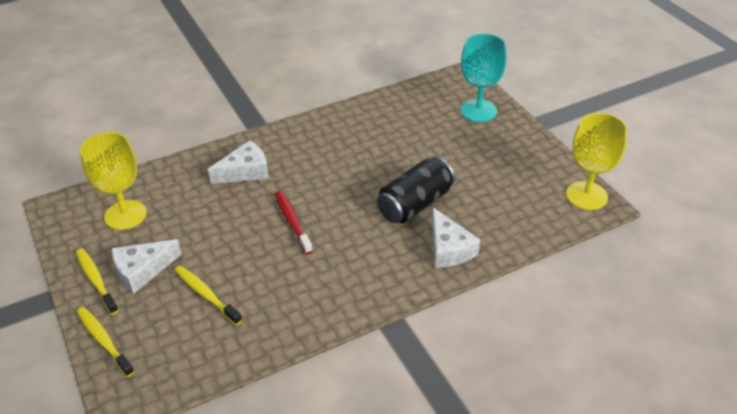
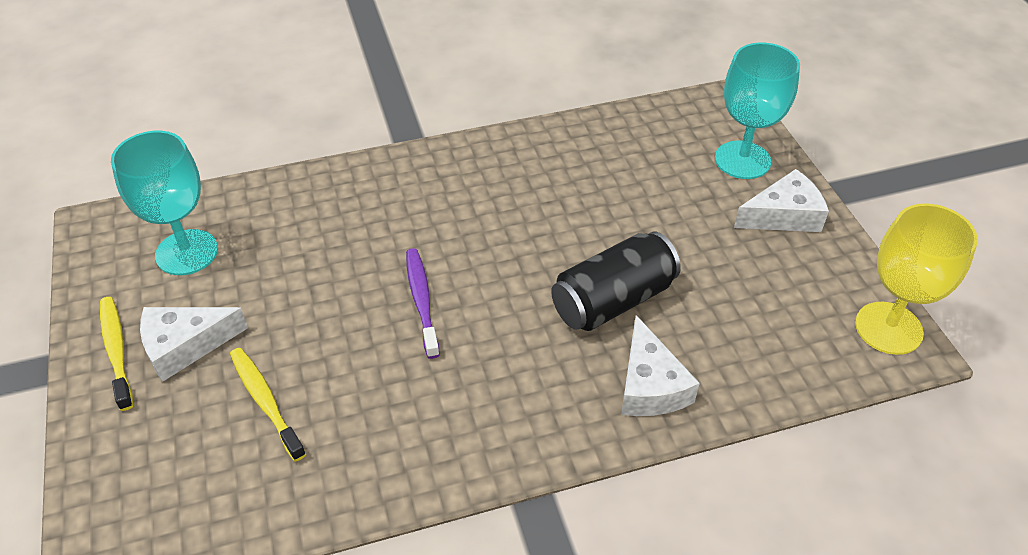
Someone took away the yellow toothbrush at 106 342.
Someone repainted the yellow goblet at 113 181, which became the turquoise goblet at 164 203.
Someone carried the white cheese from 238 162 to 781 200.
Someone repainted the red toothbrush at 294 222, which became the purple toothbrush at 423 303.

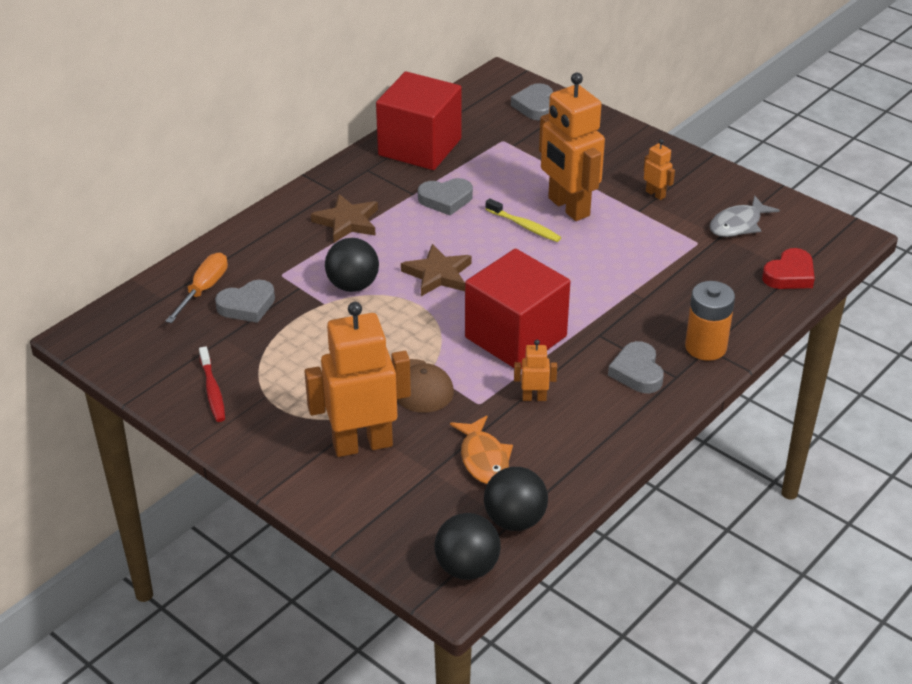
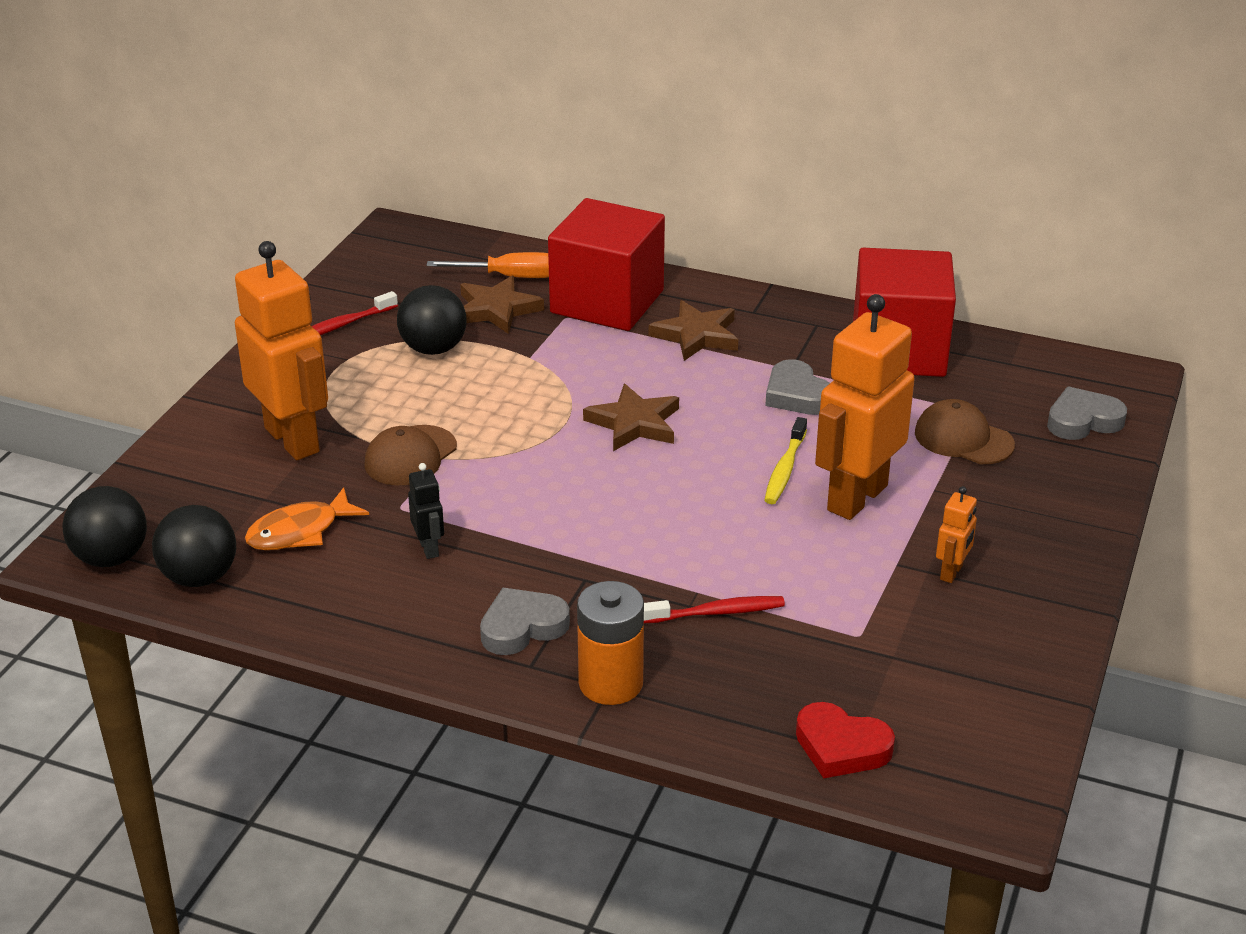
Someone swapped the grey heart at 245 301 for the brown star at 502 305.
Someone carried the black ball from 352 265 to 432 320.
Someone carried the red cube from 517 309 to 606 264.
Someone repainted the orange robot at 535 370, which became the black robot at 426 511.
Someone took away the grey fish at 745 216.
Someone put down the red toothbrush at 714 609.
Someone put down the brown cap at 965 431.

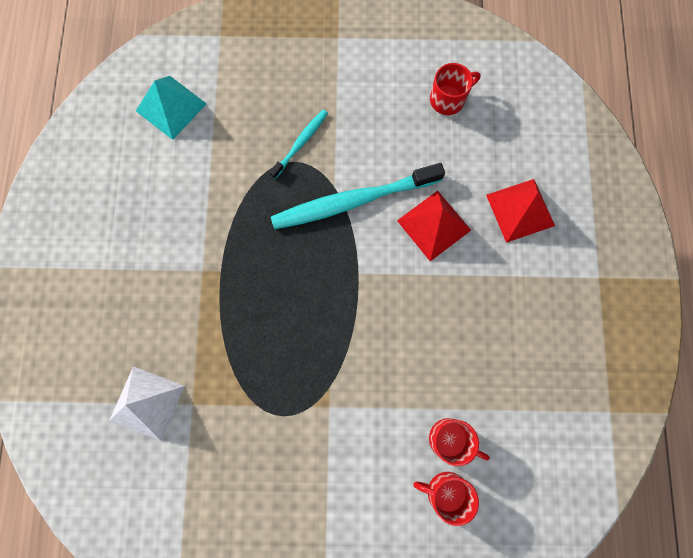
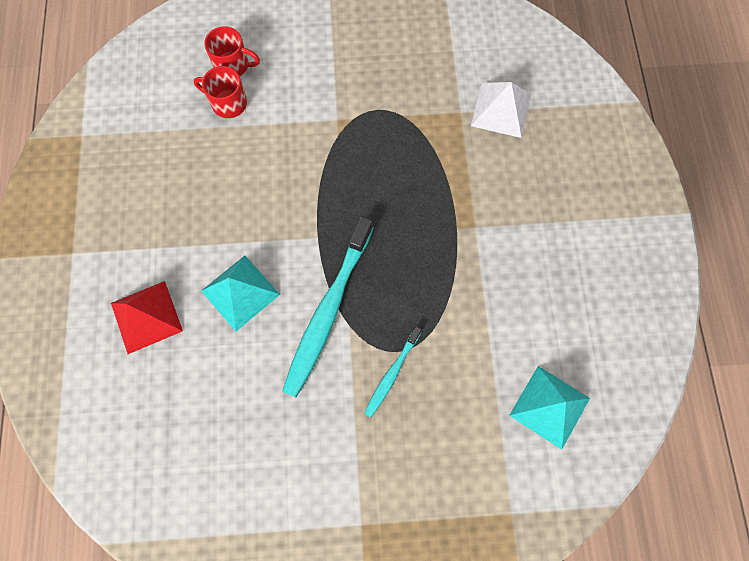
Someone rotated the turquoise toothbrush at 358 196 by 135 degrees clockwise.
Someone repainted the red pyramid at 434 226, which became the turquoise pyramid at 240 293.
Someone took away the red mug at 455 89.

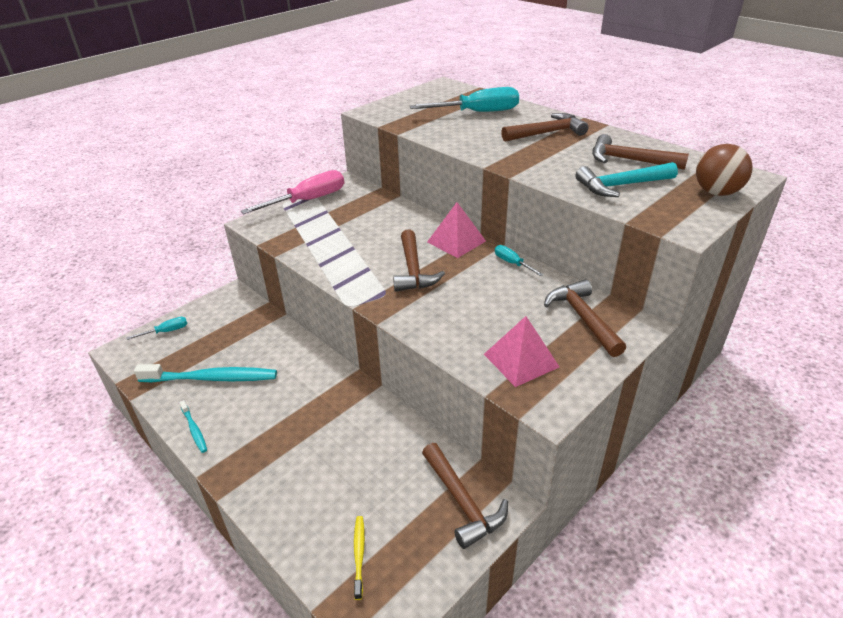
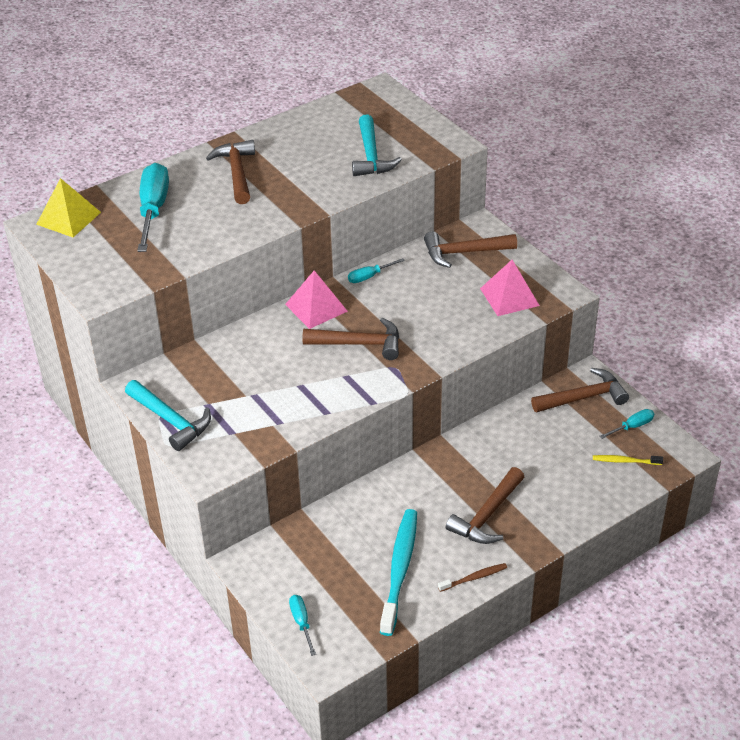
Someone repainted the turquoise toothbrush at 193 426, which became the brown toothbrush at 472 577.
Someone swapped the pink screwdriver at 292 192 for the turquoise hammer at 168 415.
Someone carried the brown hammer from 640 152 to 485 505.
Someone took away the brown ball at 724 170.
Someone put down the yellow pyramid at 68 207.
Someone put down the turquoise screwdriver at 626 424.

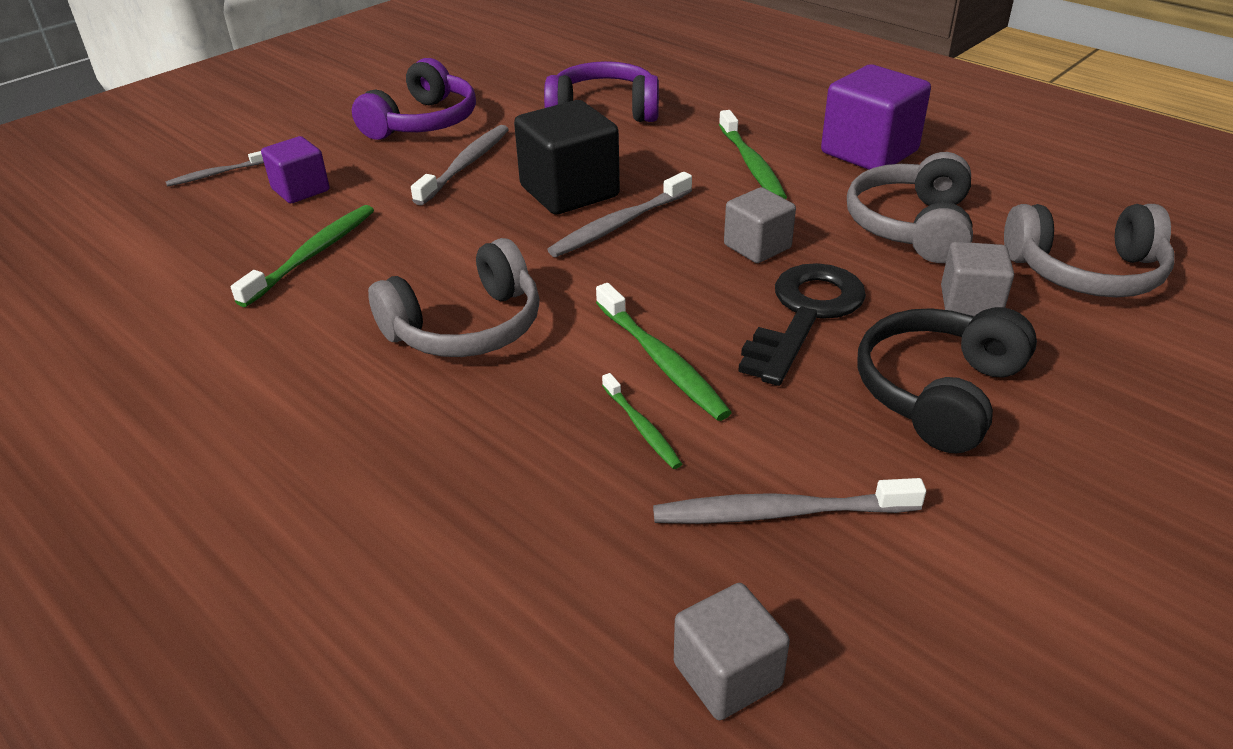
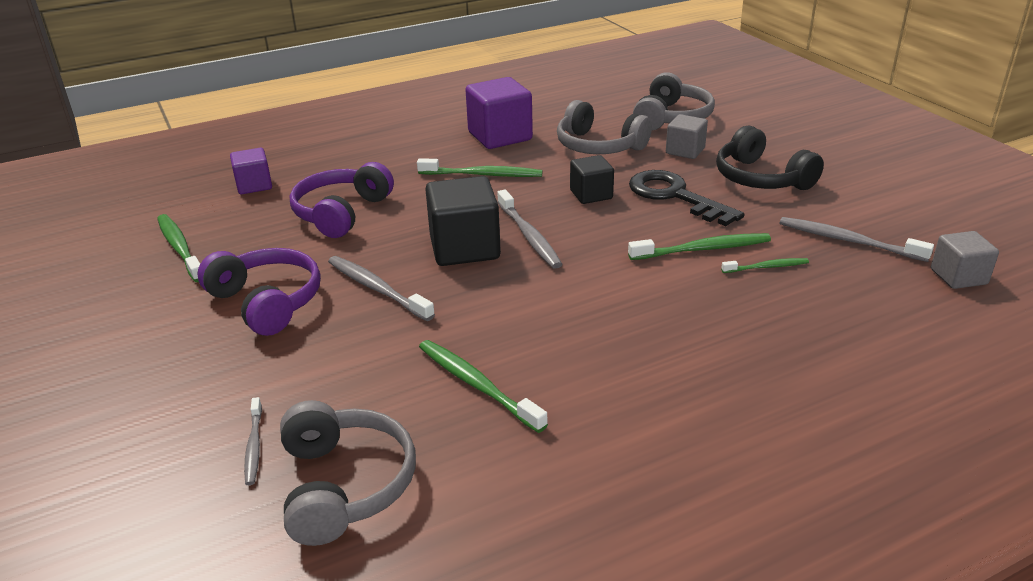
Someone carried the purple cube from 295 169 to 251 171.
Someone carried the grey headphones from 454 297 to 348 473.
Someone rotated the grey toothbrush at 789 501 by 105 degrees clockwise.
Someone repainted the grey cube at 760 225, which became the black cube at 592 179.
Someone put down the green toothbrush at 178 248.

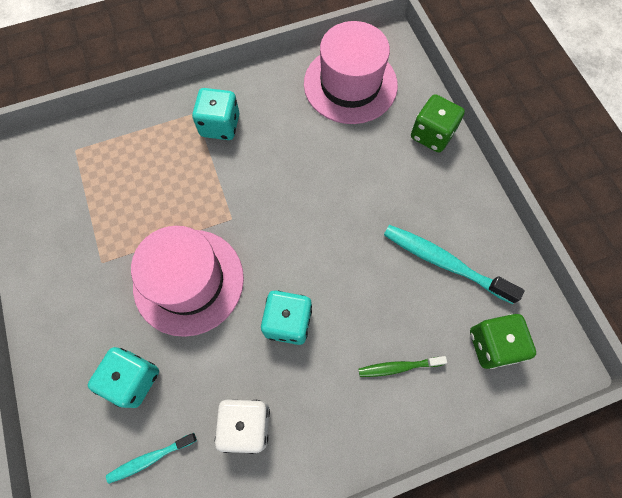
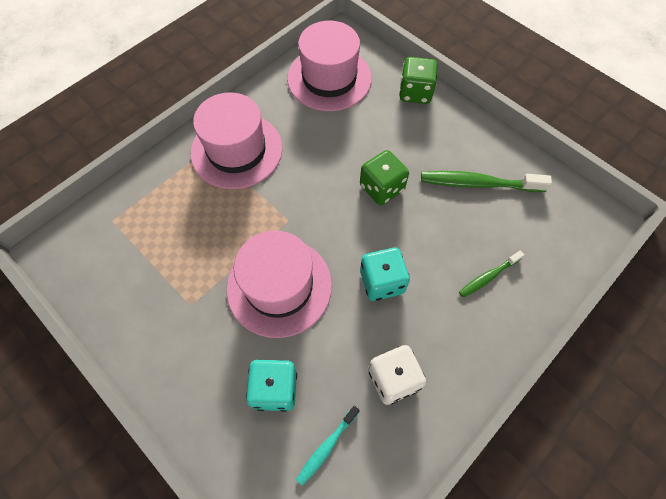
Someone swapped the turquoise dice at 215 114 for the pink hat at 237 140.
Someone repainted the turquoise toothbrush at 454 264, which became the green toothbrush at 486 181.
Someone carried the green dice from 503 341 to 384 177.

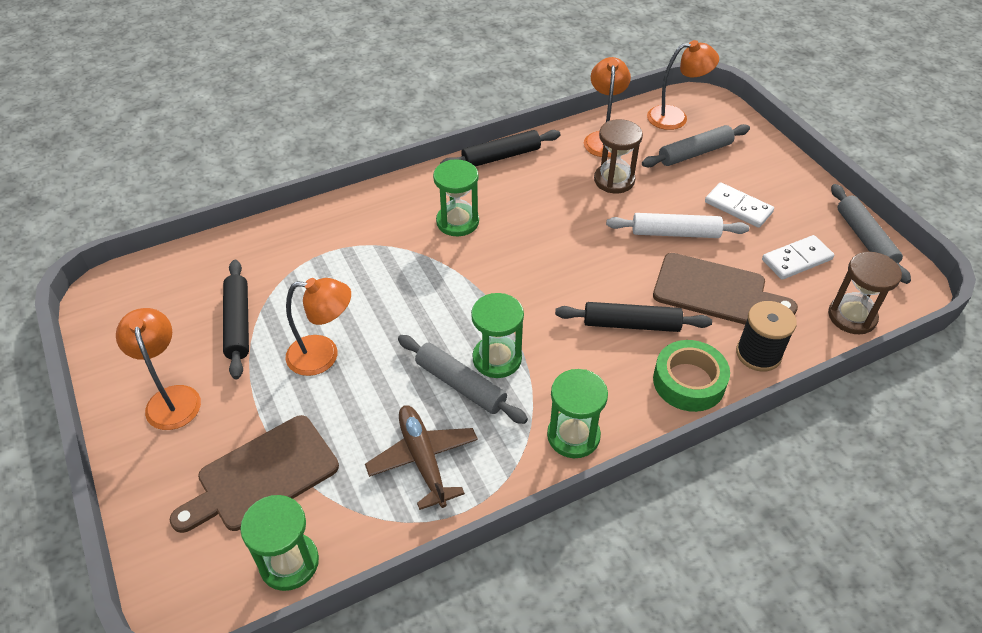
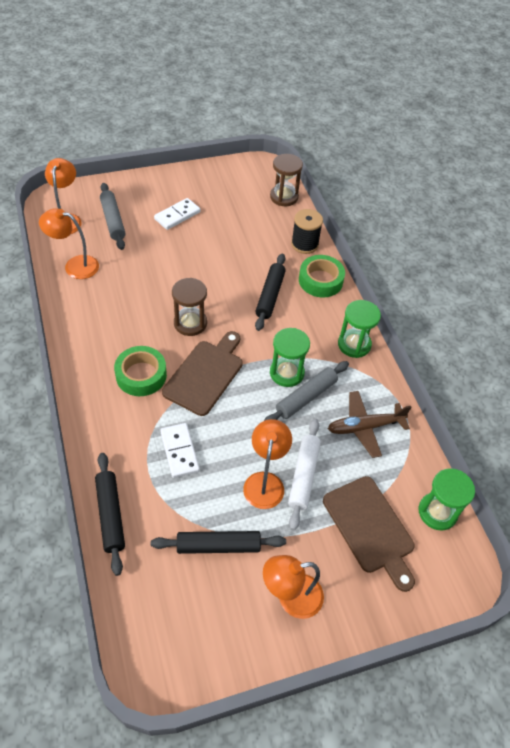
Someone swapped the green hourglass at 456 197 for the green tape at 140 371.
Someone carried the black rolling pin from 500 148 to 110 514.
Someone carried the brown hourglass from 618 156 to 189 307.
Someone carried the white rolling pin from 677 225 to 304 475.
Someone carried the brown cutting board from 725 289 to 202 373.
Someone carried the white domino from 798 257 to 180 450.
Someone took away the grey rolling pin at 871 234.

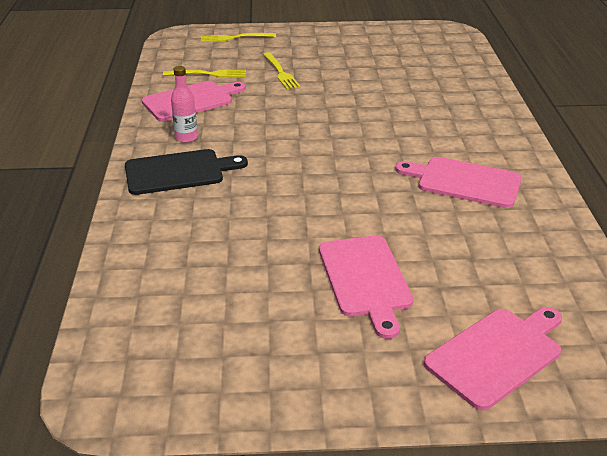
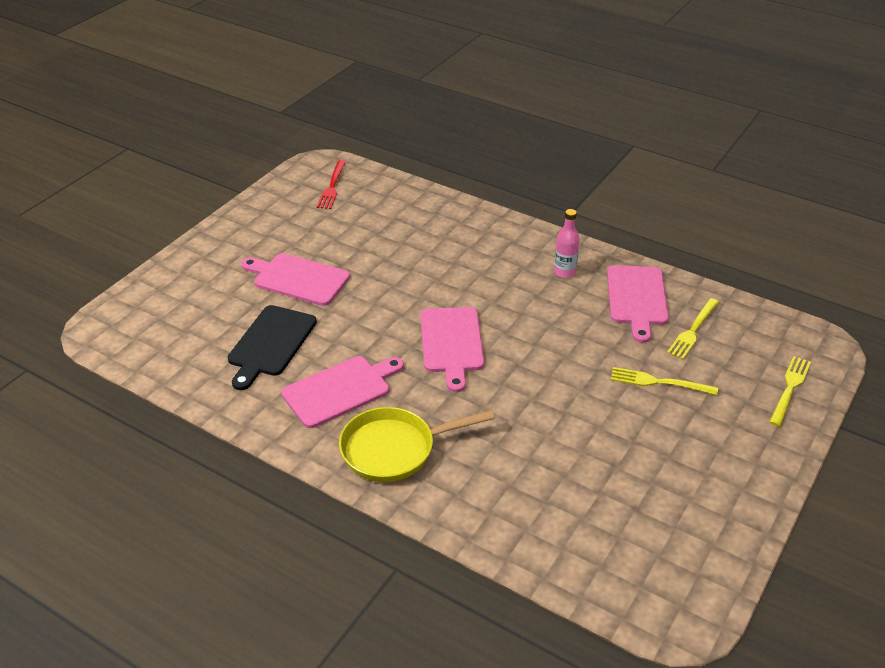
Someone carried the black cutting board from 186 172 to 272 347.
Someone carried the pink cutting board from 493 358 to 452 349.
Someone put down the red fork at 331 184.
Someone put down the yellow pan at 417 444.

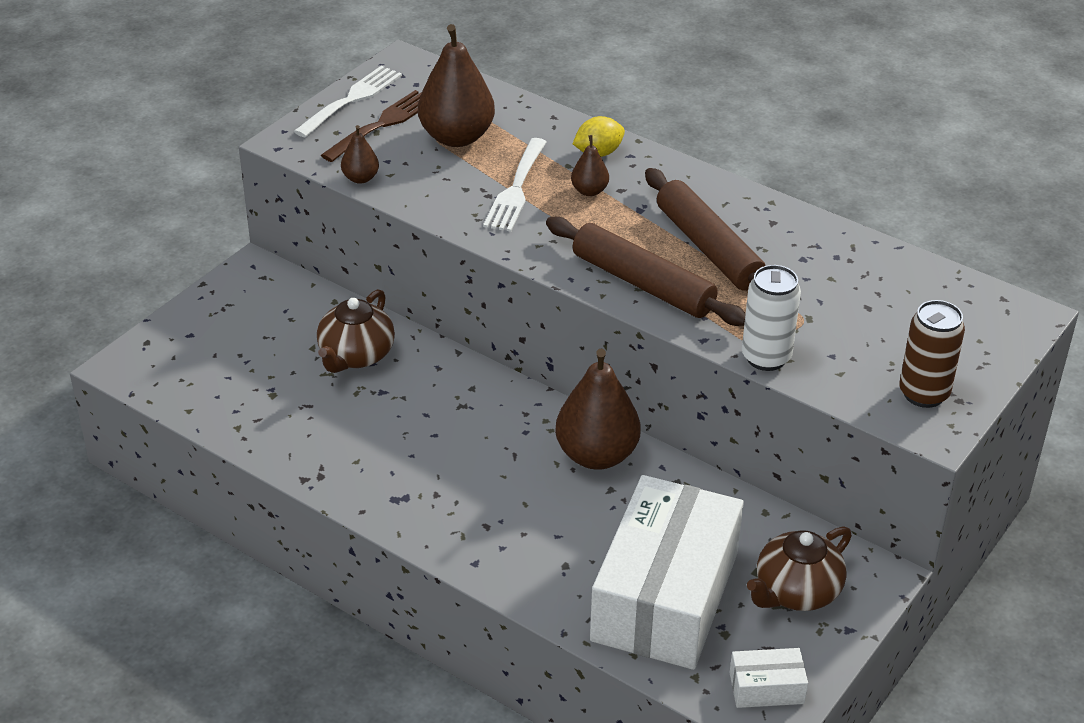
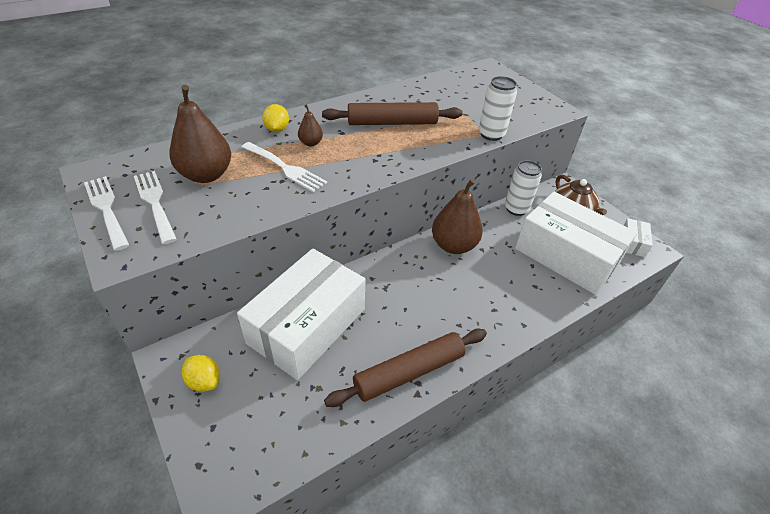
Someone swapped the brown teapot at 356 331 for the white box at 301 314.
Someone repainted the brown fork at 371 126, which became the white fork at 155 207.
Someone took away the brown pear at 360 154.
Someone carried the brown rolling pin from 645 271 to 405 368.
Someone took away the brown can at 932 354.
Someone put down the yellow lemon at 201 373.
Someone put down the white can at 523 188.

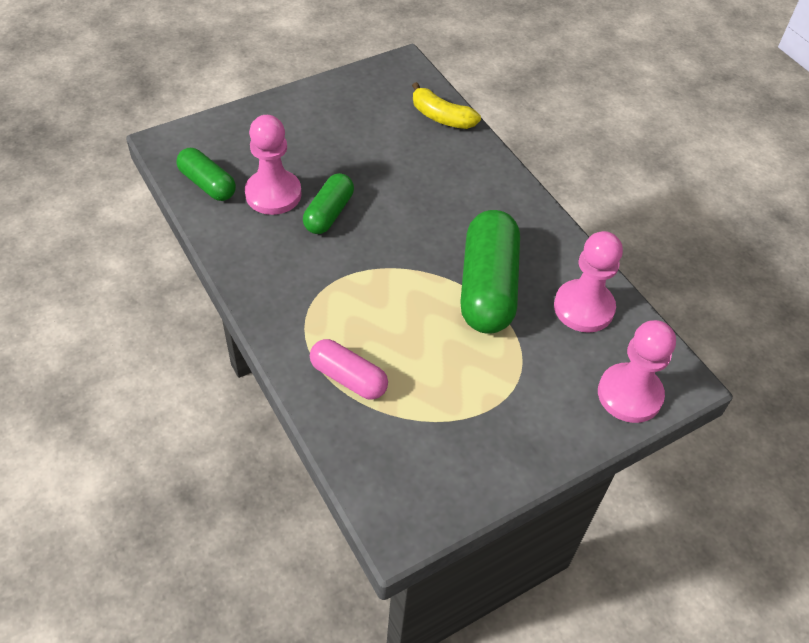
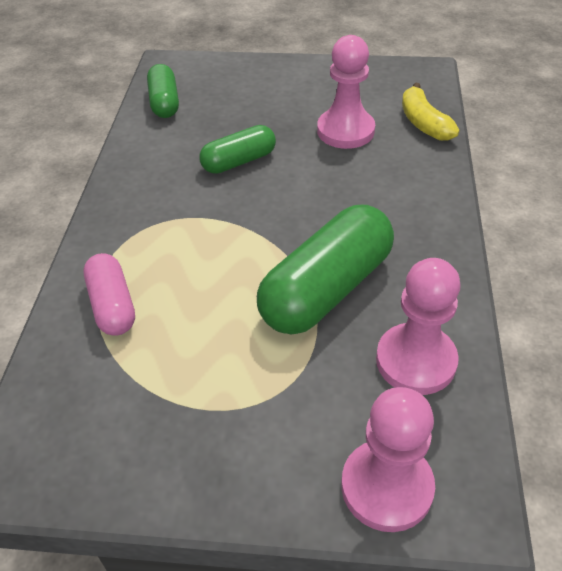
Someone carried the pink pawn from 273 165 to 346 92.

